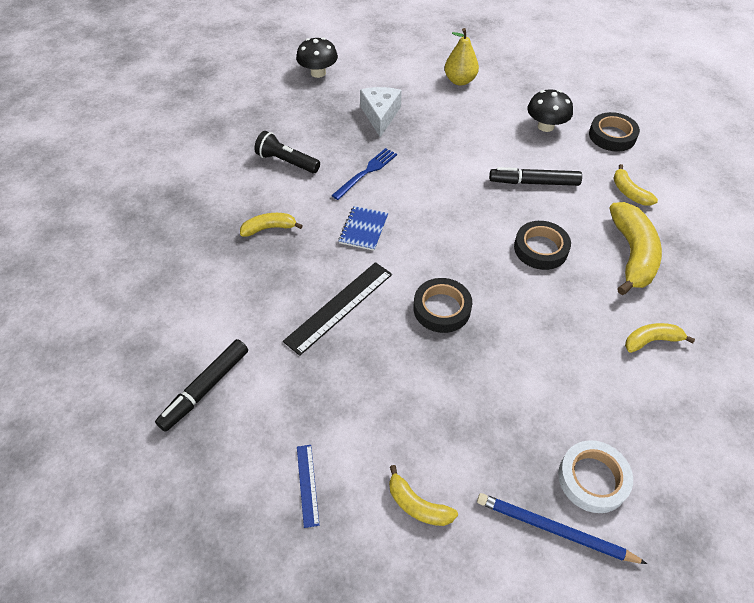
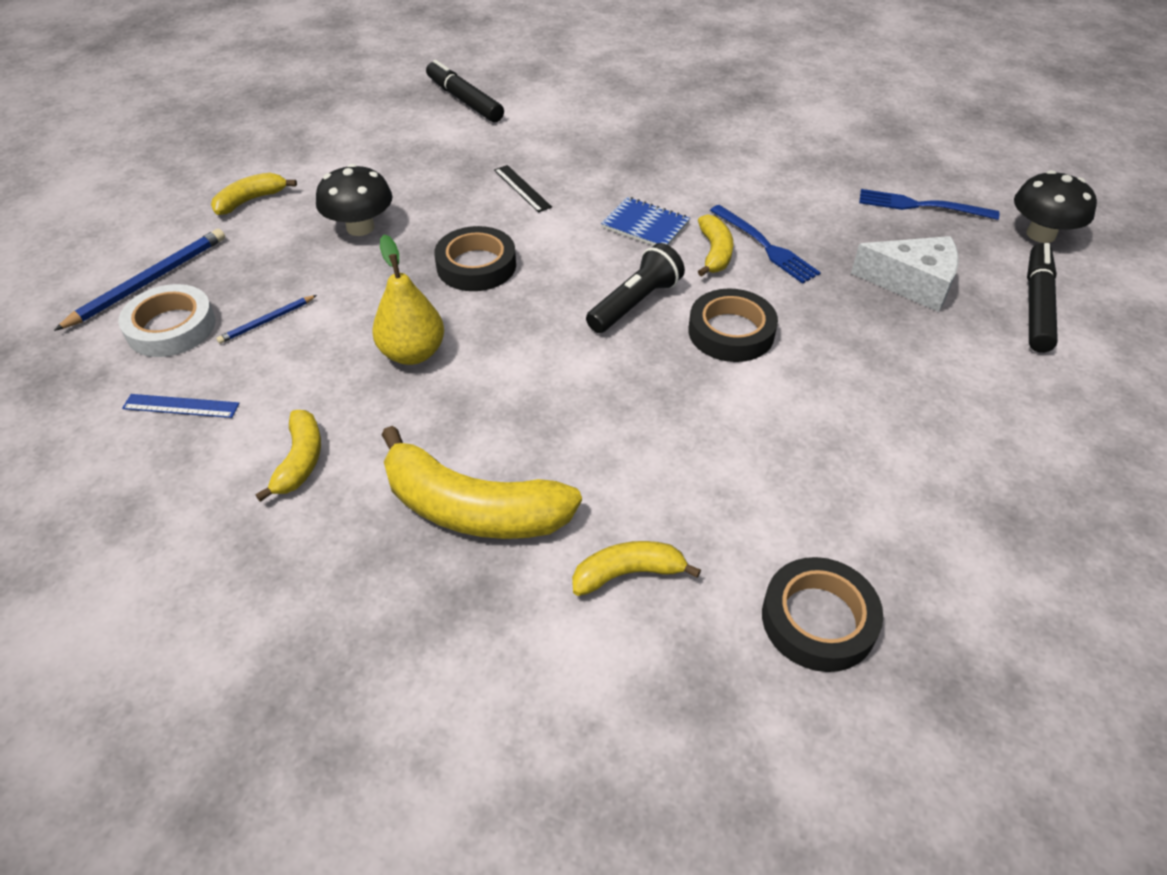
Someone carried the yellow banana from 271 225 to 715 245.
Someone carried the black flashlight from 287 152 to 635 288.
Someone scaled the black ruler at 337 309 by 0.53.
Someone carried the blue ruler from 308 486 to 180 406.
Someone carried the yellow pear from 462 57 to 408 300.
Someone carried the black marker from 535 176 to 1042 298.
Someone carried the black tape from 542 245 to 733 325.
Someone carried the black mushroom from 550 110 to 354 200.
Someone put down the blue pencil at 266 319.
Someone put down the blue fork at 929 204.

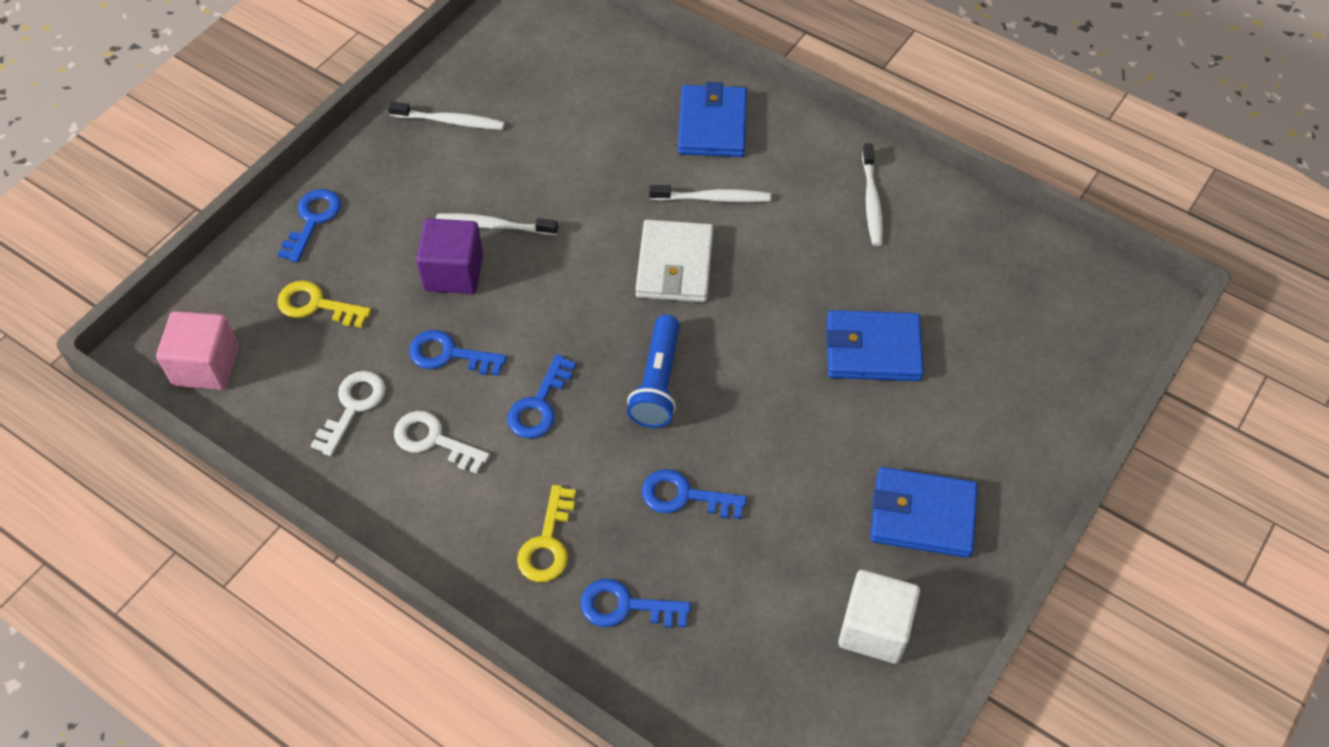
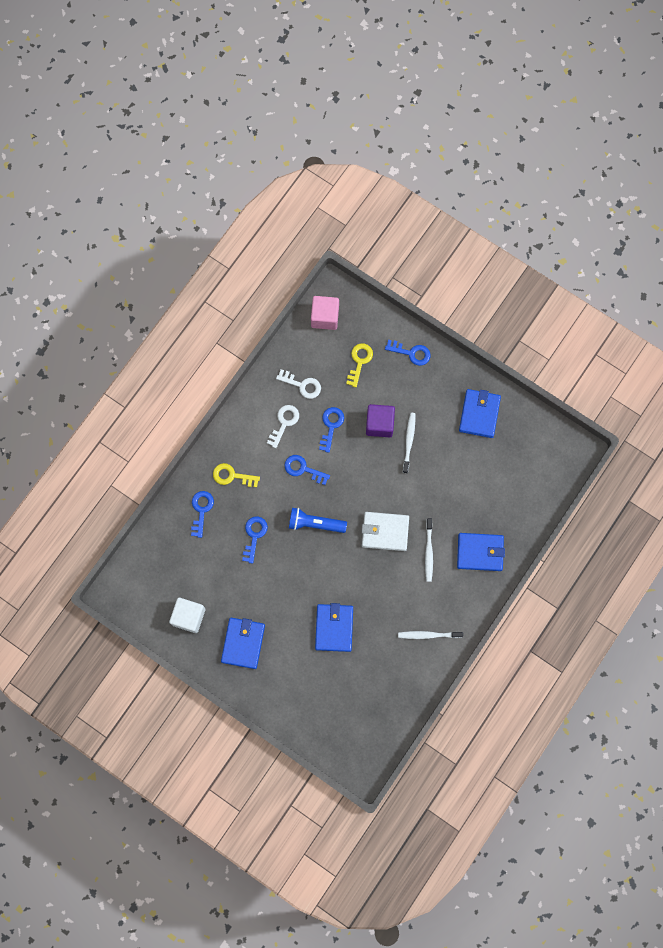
Someone swapped the white toothbrush at 446 115 for the blue wallet at 480 413.

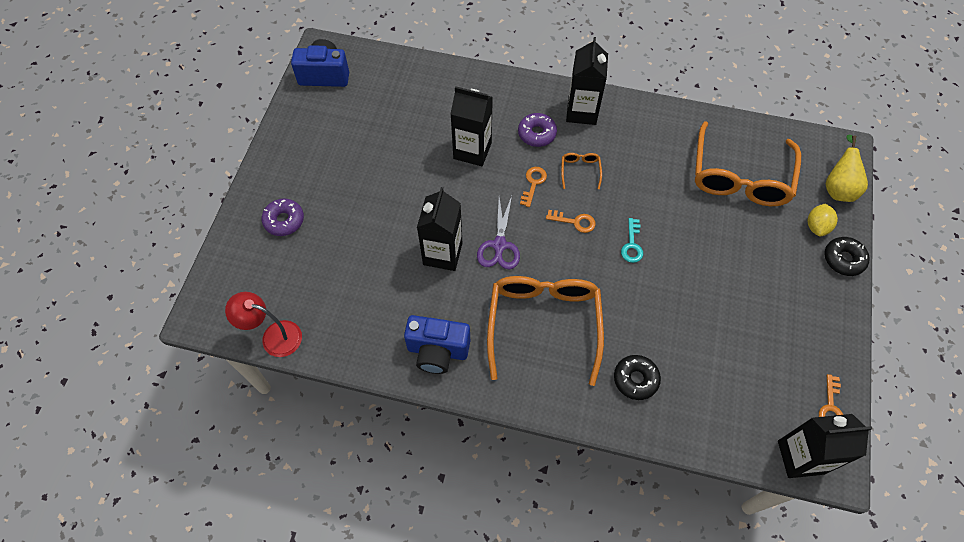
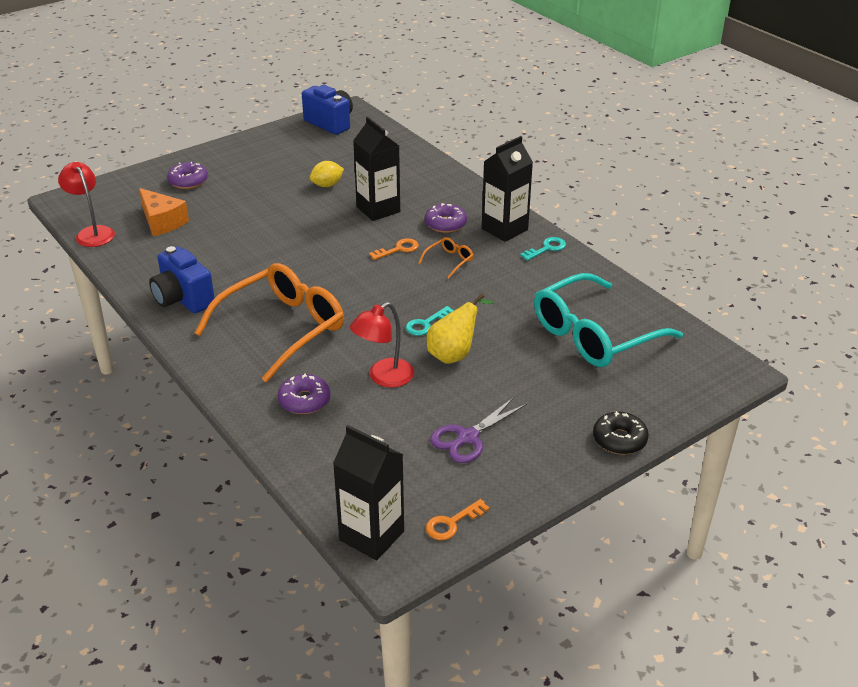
Someone took away the black carton at 439 229.
Someone carried the purple scissors from 498 233 to 478 430.
Someone took away the orange key at 571 221.
Someone repainted the black donut at 637 377, which became the purple donut at 304 394.
Someone repainted the orange glasses at 748 163, which became the turquoise glasses at 608 320.
Someone carried the yellow lemon from 822 220 to 327 174.
Someone carried the yellow pear from 847 168 to 460 328.
Someone put down the orange cheese at 164 212.
Someone put down the red lamp at 382 345.
Someone put down the turquoise key at 543 249.

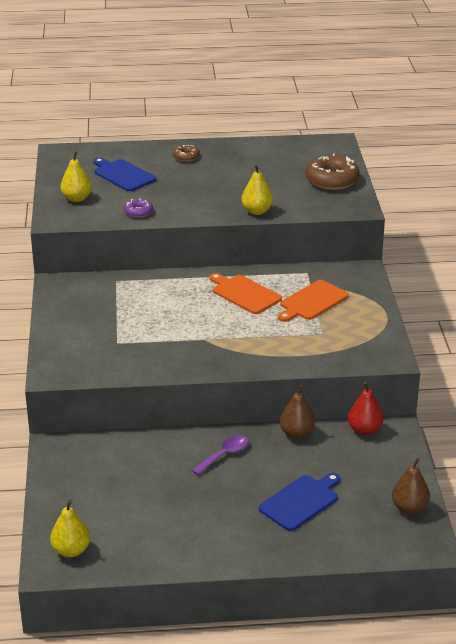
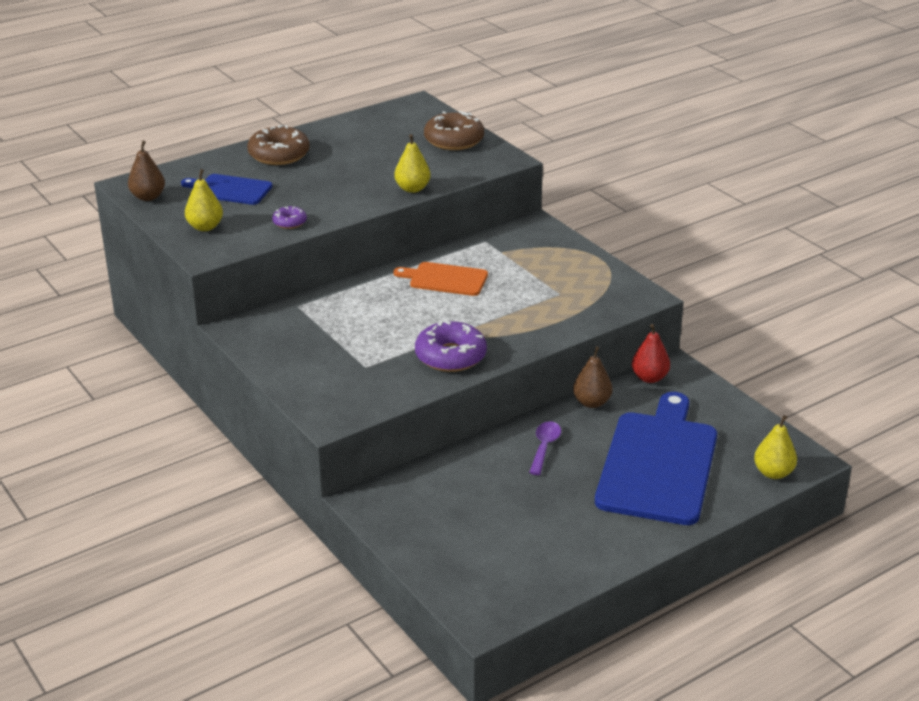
Someone carried the yellow pear from 70 528 to 775 447.
Someone scaled the brown donut at 186 153 by 1.95.
Someone scaled the blue cutting board at 299 502 by 1.95.
Someone took away the orange cutting board at 313 301.
Someone carried the brown pear from 411 486 to 146 171.
Someone put down the purple donut at 451 346.

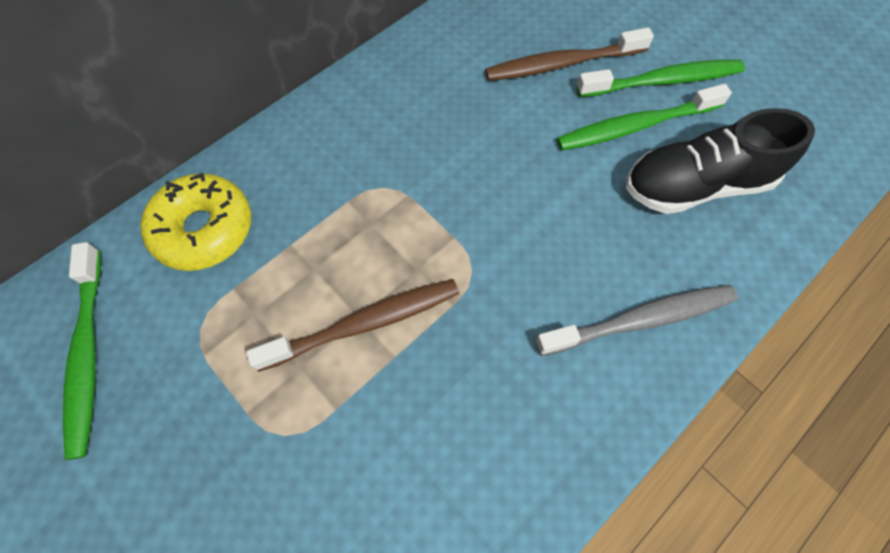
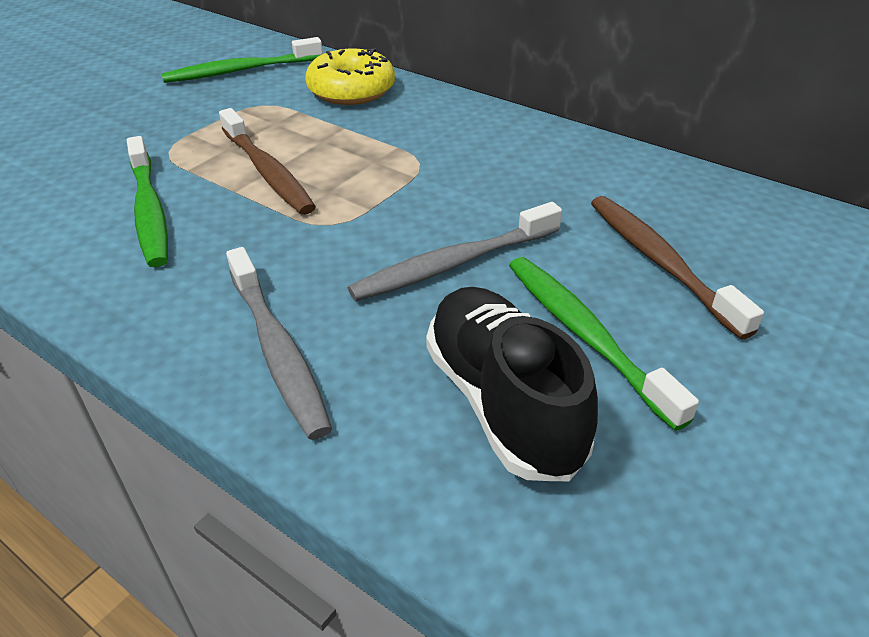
Someone carried the green toothbrush from 660 78 to 147 201.
Someone put down the grey toothbrush at 455 251.

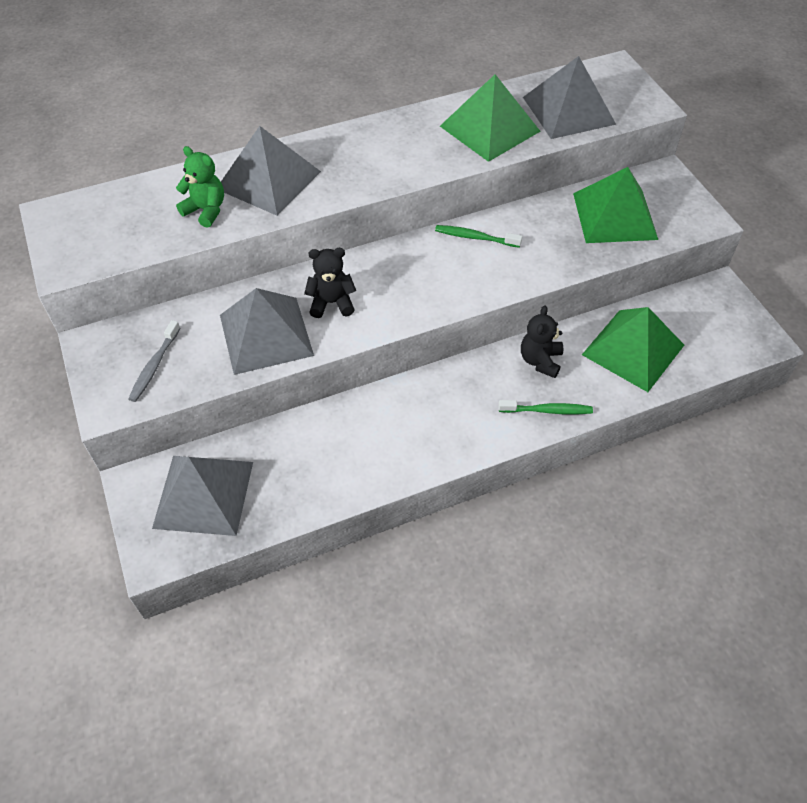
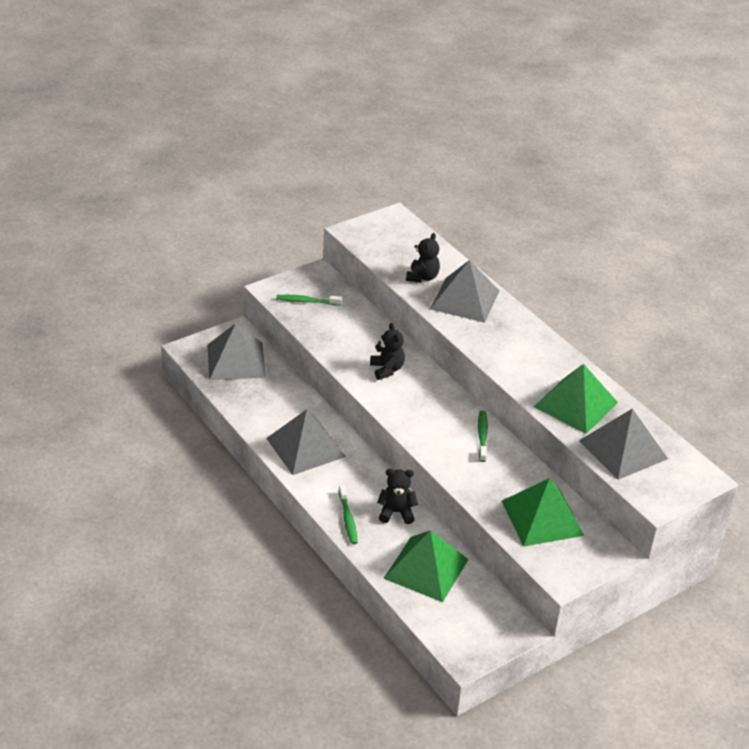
Someone repainted the grey toothbrush at 154 361, which became the green toothbrush at 309 300.
Someone repainted the green teddy bear at 200 187, which became the black teddy bear at 423 257.
Someone carried the grey pyramid from 267 331 to 306 442.

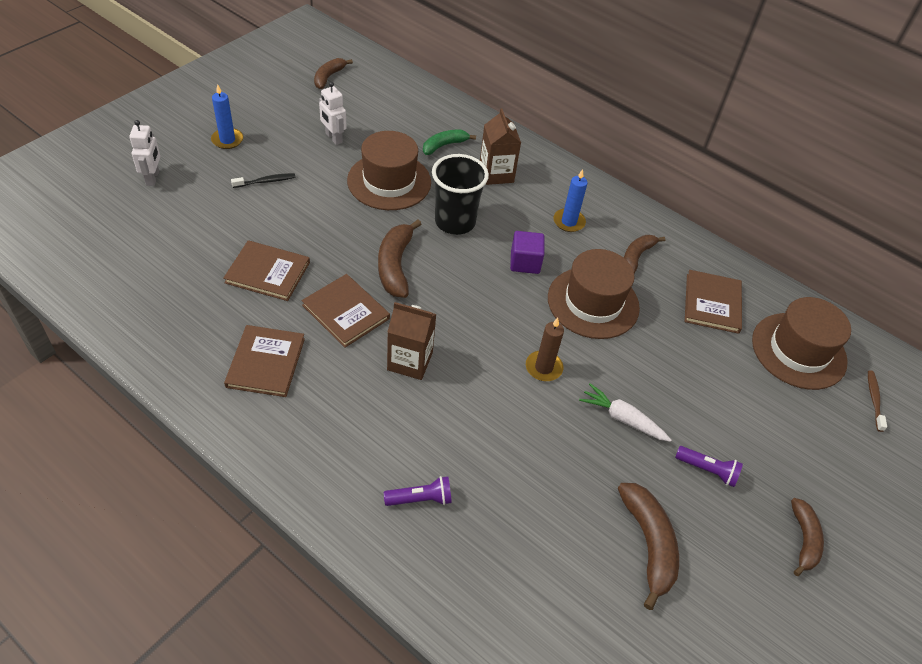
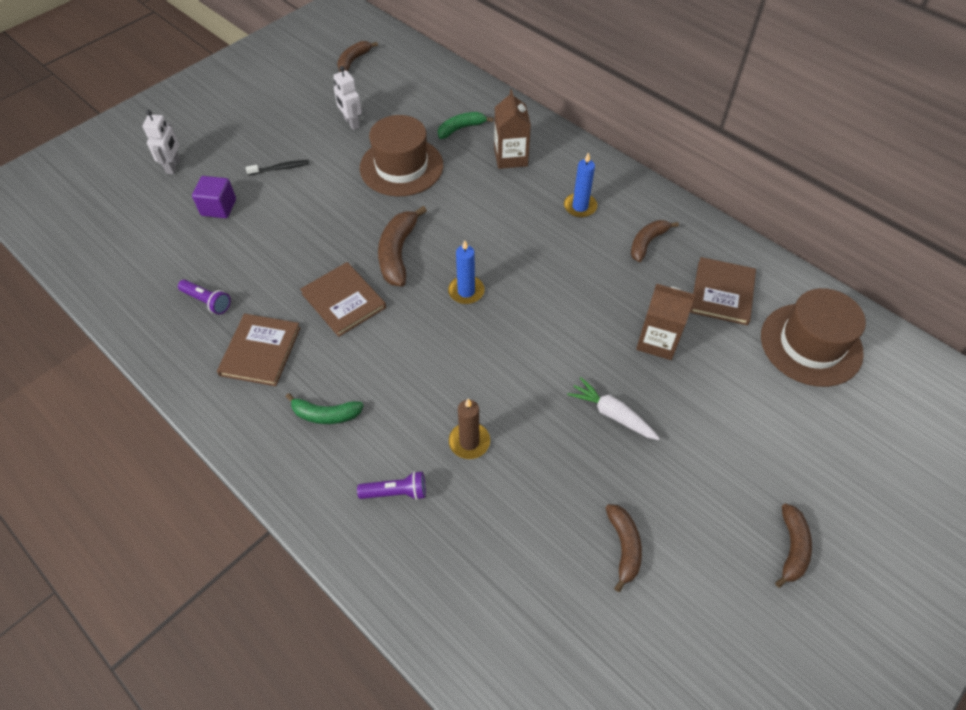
Someone carried the blue candle from 227 116 to 466 272.
Someone took away the brown book at 266 270.
Someone carried the brown carton from 411 341 to 666 322.
Someone took away the black cup at 460 194.
Someone carried the purple cube from 527 252 to 214 197.
Someone carried the brown candle from 545 349 to 469 429.
Someone took away the brown hat at 594 294.
Someone scaled the brown banana at 648 546 by 0.66.
Someone carried the purple flashlight from 709 466 to 204 297.
Someone took away the brown toothbrush at 877 401.
Someone put down the green banana at 325 408.

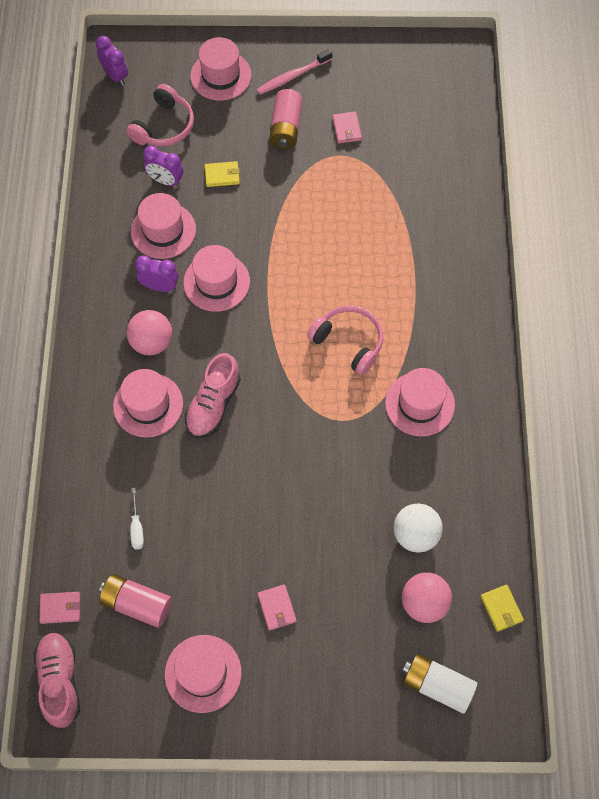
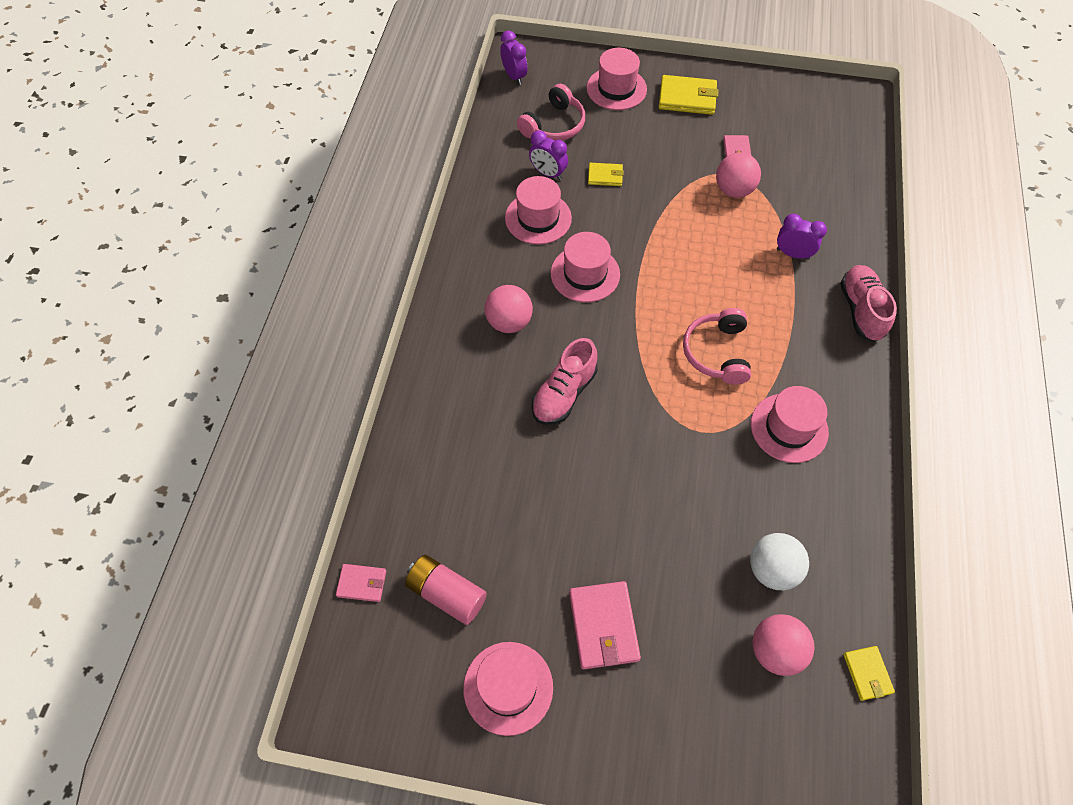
Someone carried the pink shoe from 57 680 to 868 303.
Someone took away the pink hat at 148 403.
Someone took away the white screwdriver at 137 519.
Someone carried the purple clock from 156 274 to 802 237.
Someone swapped the pink toothbrush at 294 72 for the yellow wallet at 689 95.
Someone scaled the pink wallet at 276 607 by 1.73.
Someone took away the pink battery at 285 119.
Someone rotated the pink headphones at 345 340 by 135 degrees counterclockwise.
Someone took away the white battery at 440 683.
Someone put down the pink ball at 738 175.

